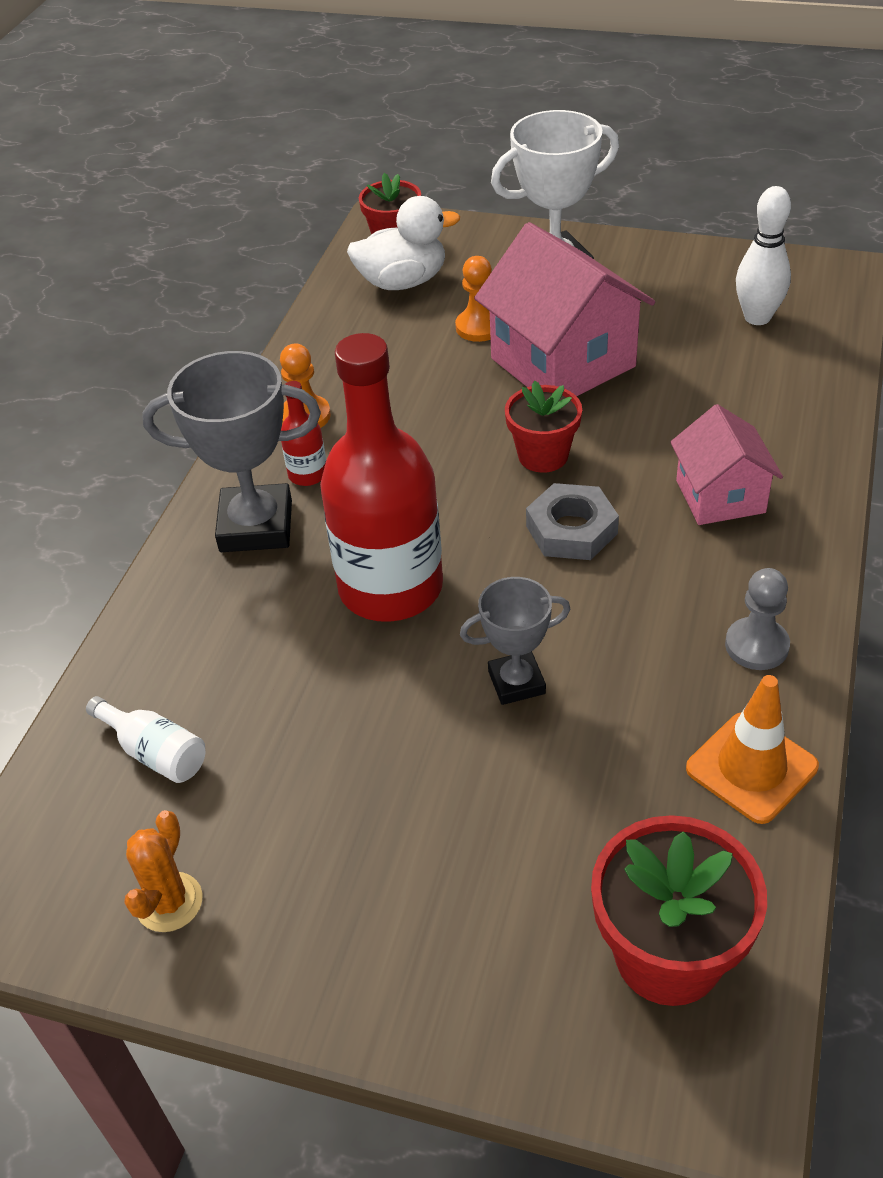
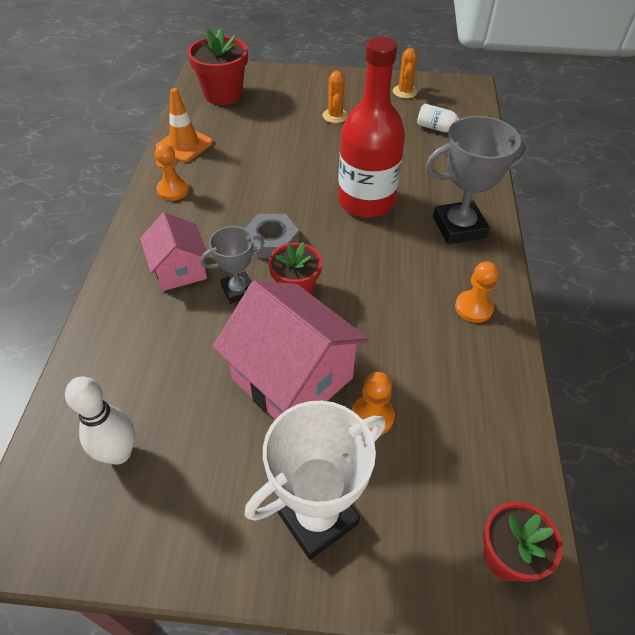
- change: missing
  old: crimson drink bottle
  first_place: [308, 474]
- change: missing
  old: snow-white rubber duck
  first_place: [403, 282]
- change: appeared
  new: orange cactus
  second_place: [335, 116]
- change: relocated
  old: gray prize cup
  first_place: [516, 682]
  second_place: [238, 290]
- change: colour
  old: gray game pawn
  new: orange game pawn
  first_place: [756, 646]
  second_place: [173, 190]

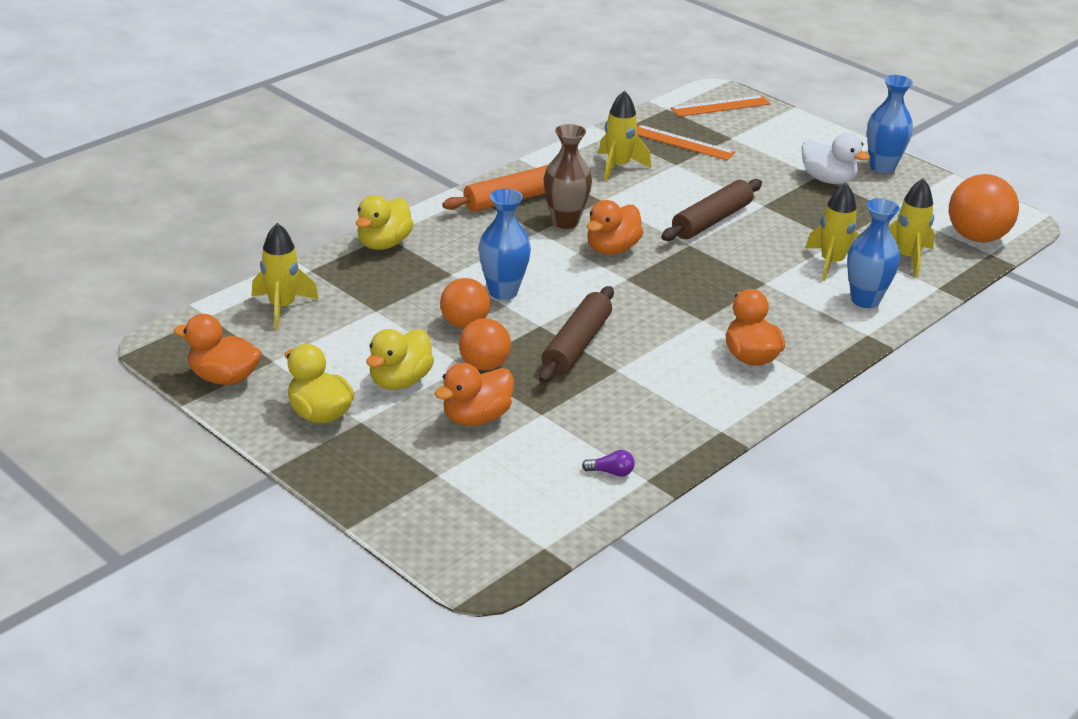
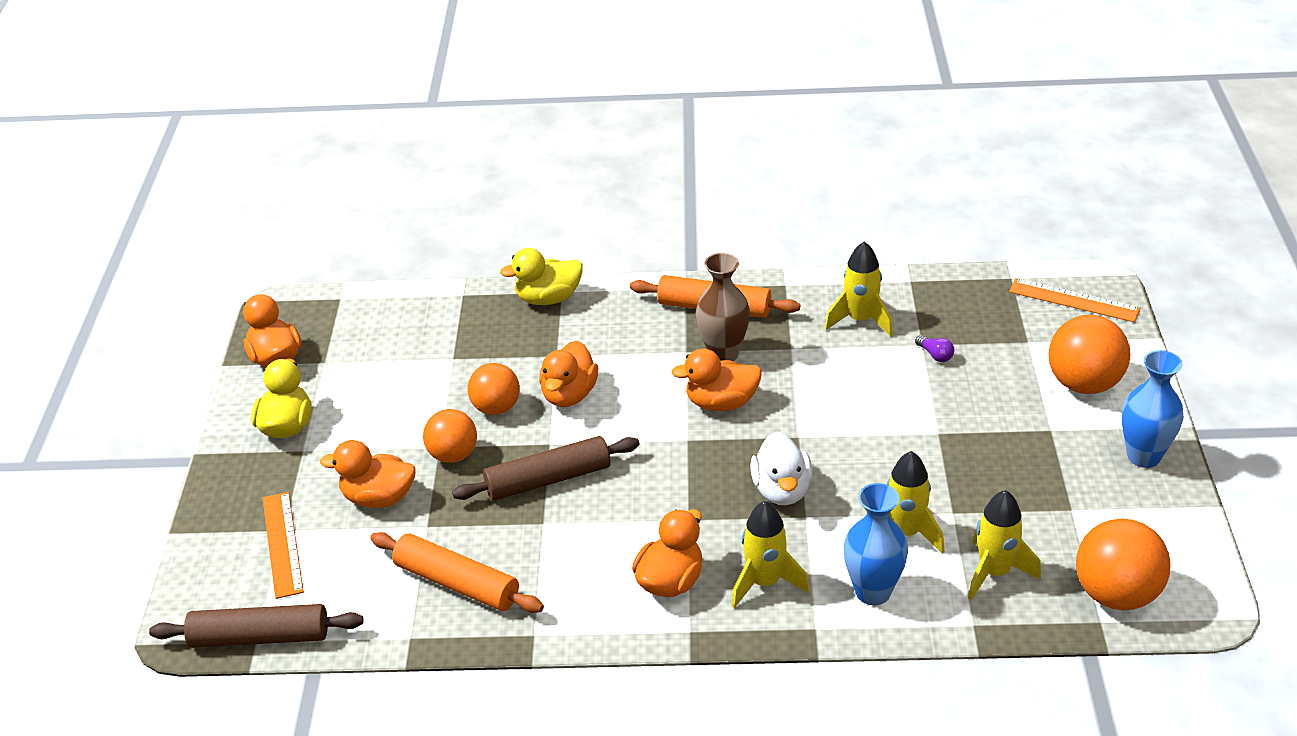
- change: missing
  old: bright yellow rubber duck
  first_place: [400, 381]
- change: appeared
  new: orange pastry roller
  second_place: [456, 583]
- change: appeared
  new: orange ball
  second_place: [1084, 384]
- change: relocated
  old: bright yellow toy rocket
  first_place: [282, 307]
  second_place: [764, 583]
- change: relocated
  old: violet light bulb
  first_place: [611, 472]
  second_place: [935, 355]
- change: relocated
  old: orange ruler
  first_place: [682, 142]
  second_place: [282, 544]
- change: relocated
  old: brown pastry roller
  first_place: [711, 221]
  second_place: [259, 637]
- change: relocated
  old: snow-white rubber duck
  first_place: [828, 179]
  second_place: [782, 490]
- change: exchanged
  old: royal blue flower vase
  new: orange rubber duck
  first_place: [503, 292]
  second_place: [569, 395]

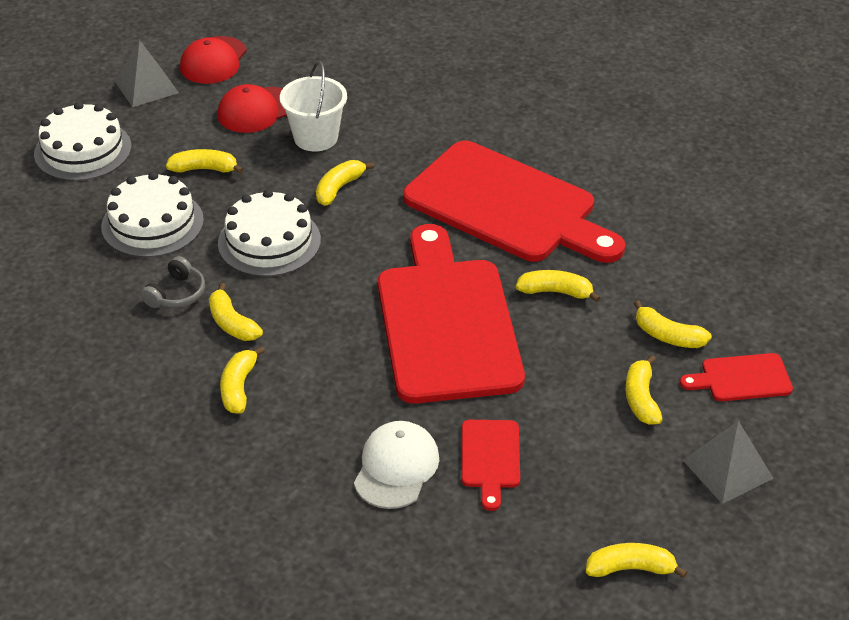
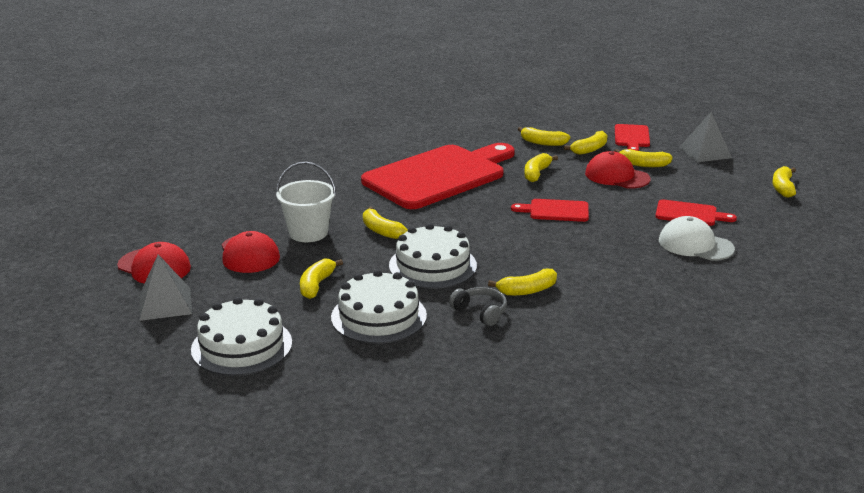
- change: appeared
  new: crimson cap
  second_place: [617, 176]
- change: relocated
  old: bright yellow toy banana
  first_place: [239, 387]
  second_place: [542, 143]
- change: size
  old: crimson chopping board
  first_place: [447, 323]
  second_place: [555, 211]
  factor: 0.43

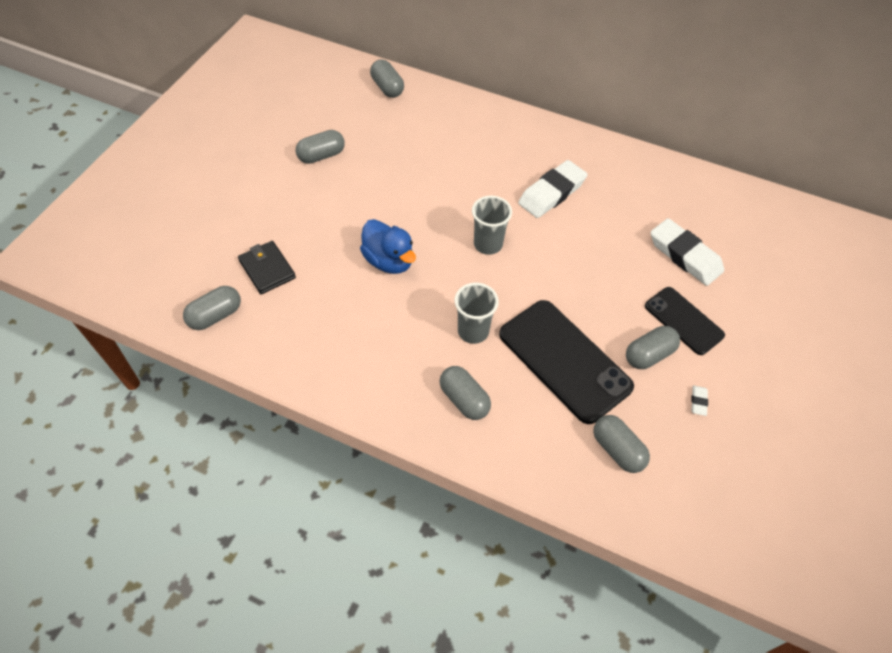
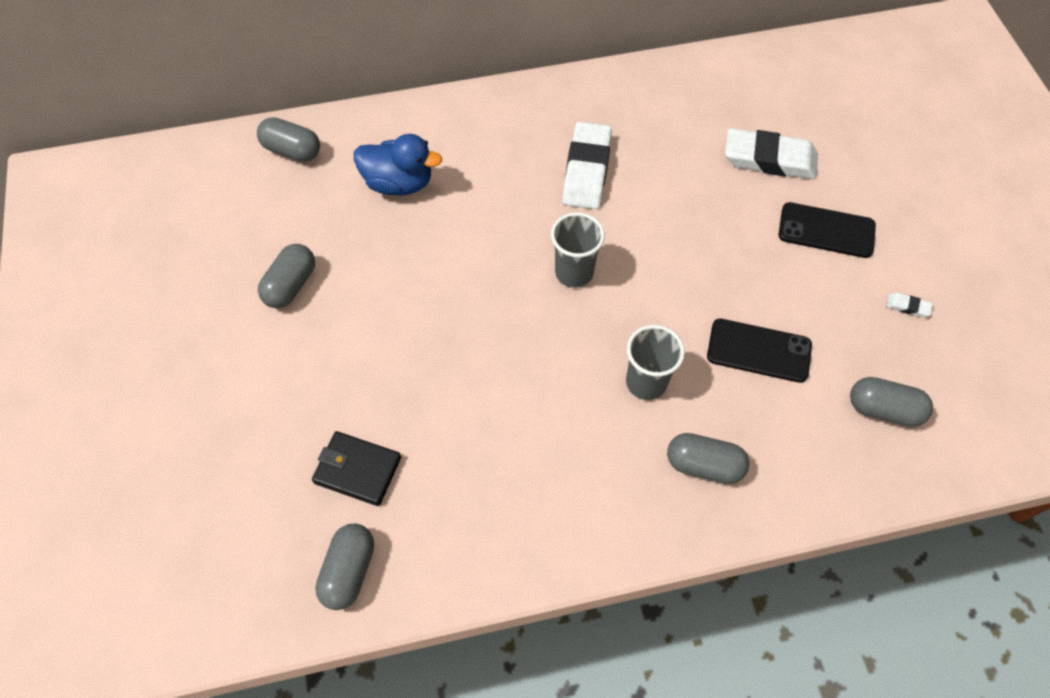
- change: missing
  old: gray pill shape
  first_place: [649, 355]
- change: relocated
  old: royal blue rubber duck
  first_place: [389, 261]
  second_place: [399, 183]
- change: spun
  old: snow-white gum eraser
  first_place: [698, 401]
  second_place: [907, 307]
  degrees: -45
- change: size
  old: jet-black smartphone
  first_place: [564, 360]
  second_place: [759, 351]
  factor: 0.59

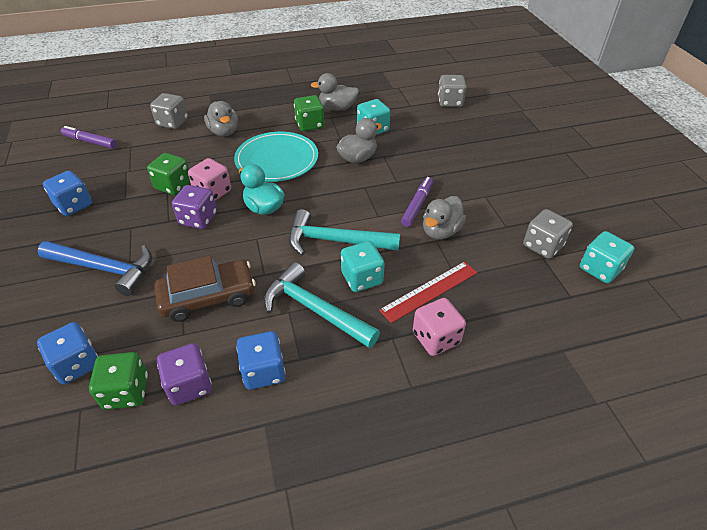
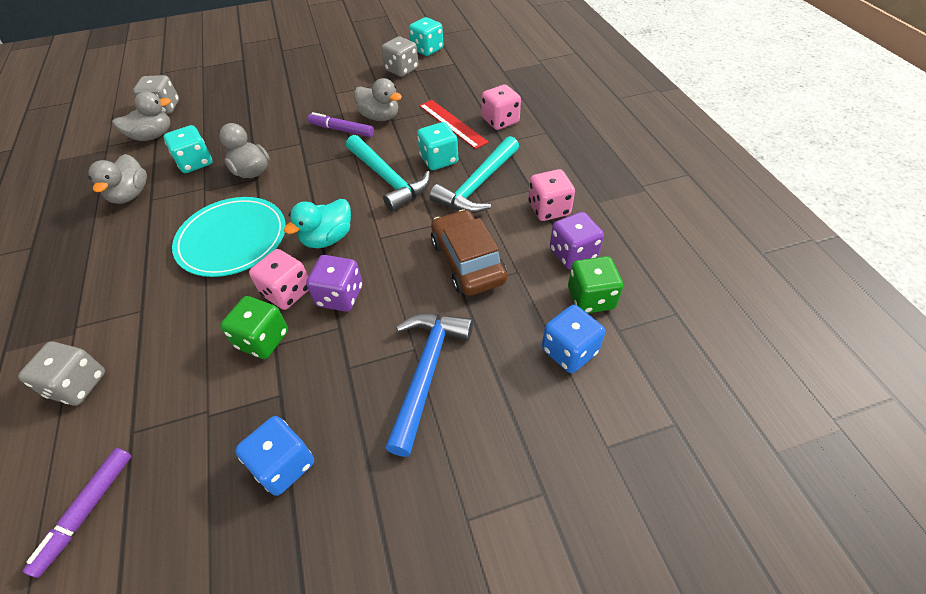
- change: missing
  old: emerald dice
  first_place: [310, 125]
- change: relocated
  old: gray rubber duck
  first_place: [224, 132]
  second_place: [153, 136]
- change: colour
  old: royal blue dice
  new: pink dice
  first_place: [263, 371]
  second_place: [549, 209]
- change: spun
  old: aqua carpenter's hammer
  first_place: [335, 241]
  second_place: [388, 179]
  degrees: -45

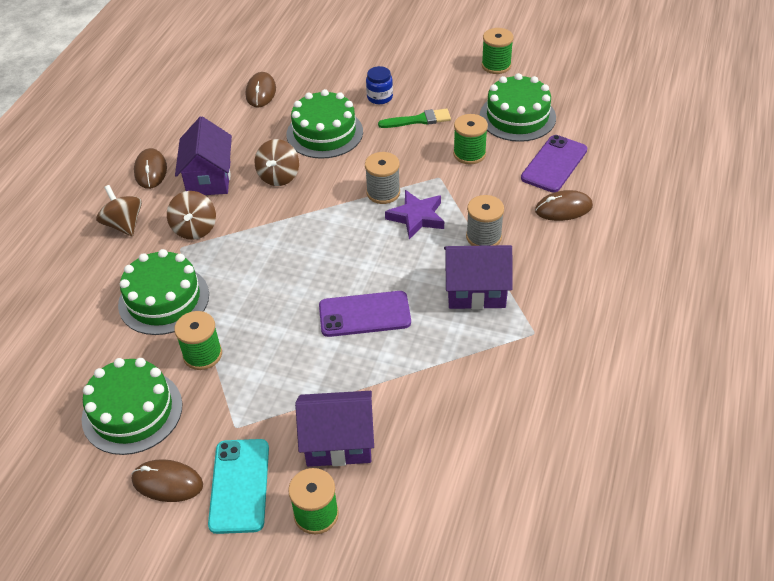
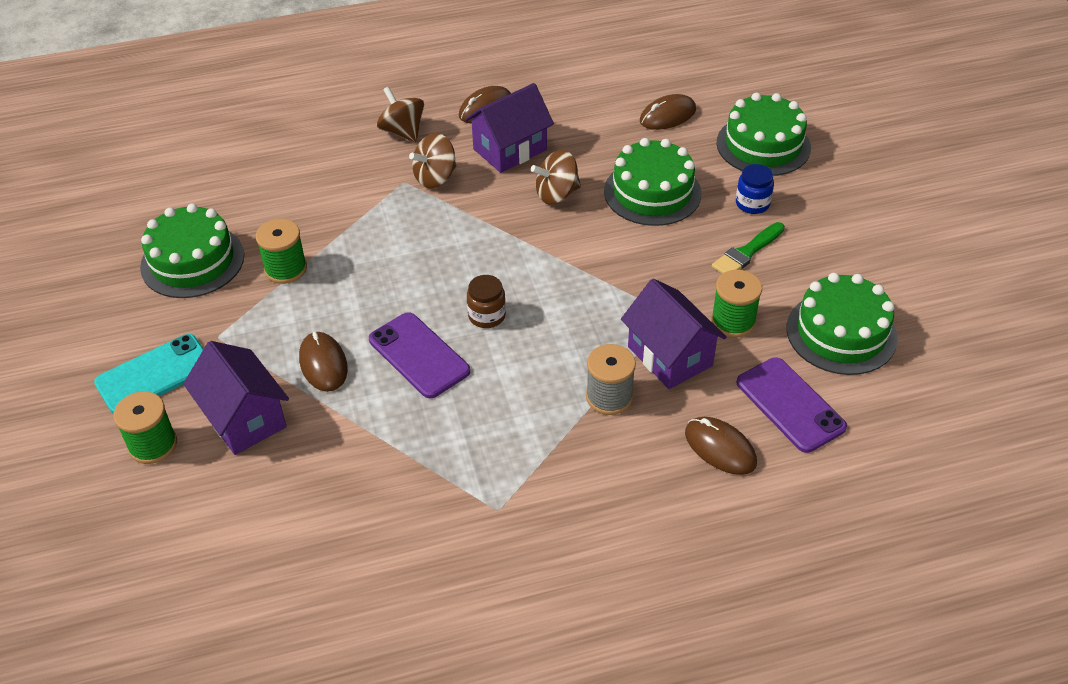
- change: missing
  old: gray bobbin
  first_place: [383, 192]
- change: missing
  old: violet star
  first_place: [416, 217]
- change: missing
  old: emerald bobbin
  first_place: [496, 65]
- change: appeared
  new: brown jam jar
  second_place: [487, 316]
- change: relocated
  old: emerald layer cake
  first_place: [164, 299]
  second_place: [763, 145]
- change: relocated
  old: brown computer mouse
  first_place: [167, 482]
  second_place: [323, 364]
- change: relocated
  old: violet house
  first_place: [476, 291]
  second_place: [670, 356]
- change: spun
  old: brown whirligig
  first_place: [124, 225]
  second_place: [402, 131]
  degrees: -60
- change: spun
  old: emerald paint brush
  first_place: [418, 120]
  second_place: [747, 252]
  degrees: 90
- change: spun
  old: violet smartphone
  first_place: [554, 164]
  second_place: [790, 405]
  degrees: 60

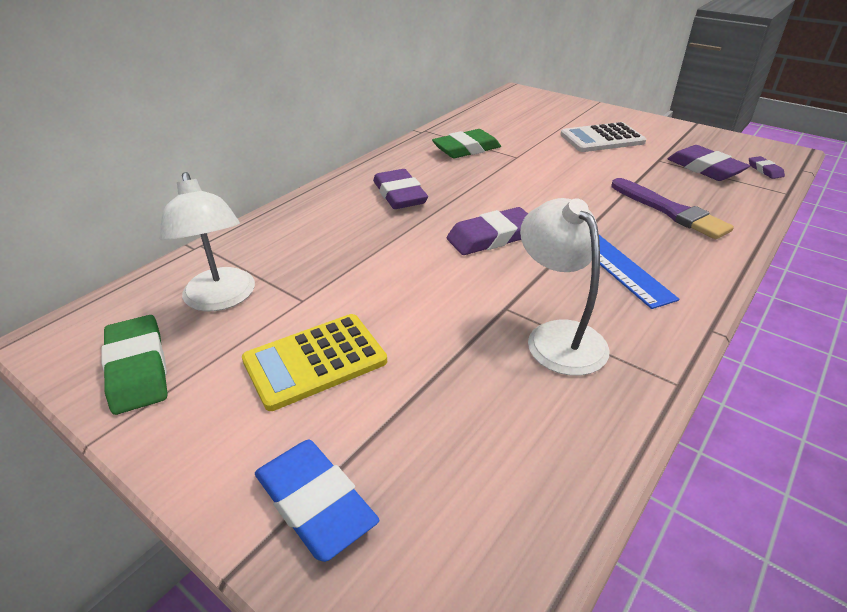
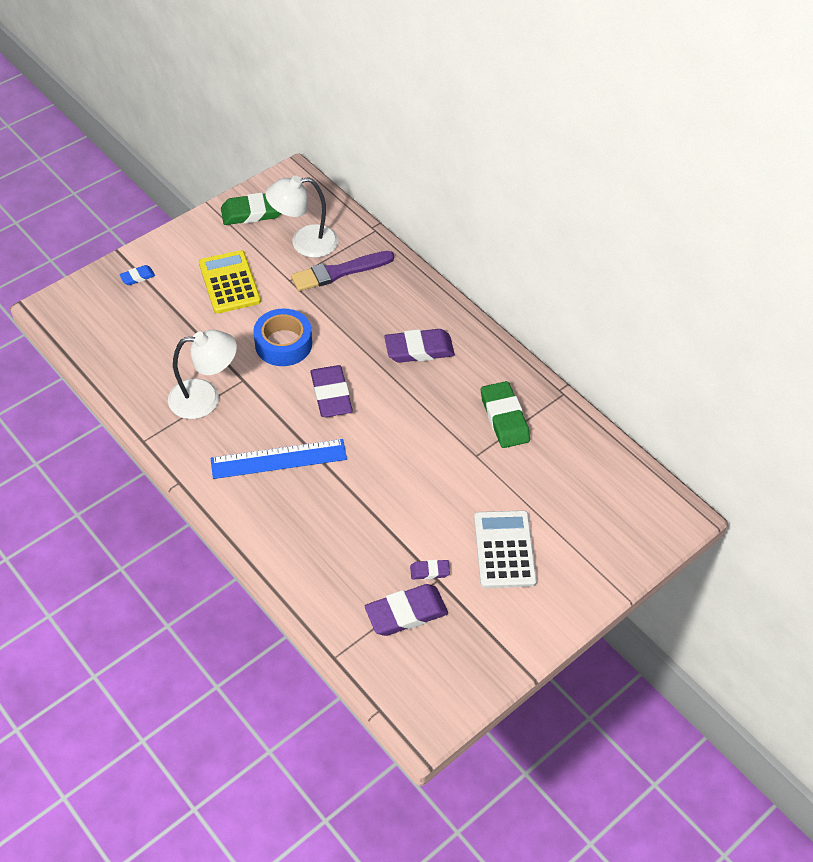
- change: appeared
  new: royal blue roll of tape
  second_place: [283, 344]
- change: relocated
  old: violet paint brush
  first_place: [670, 211]
  second_place: [339, 272]
- change: relocated
  old: violet gum eraser
  first_place: [765, 170]
  second_place: [429, 571]
- change: size
  old: royal blue gum eraser
  first_place: [315, 502]
  second_place: [137, 277]
  factor: 0.5

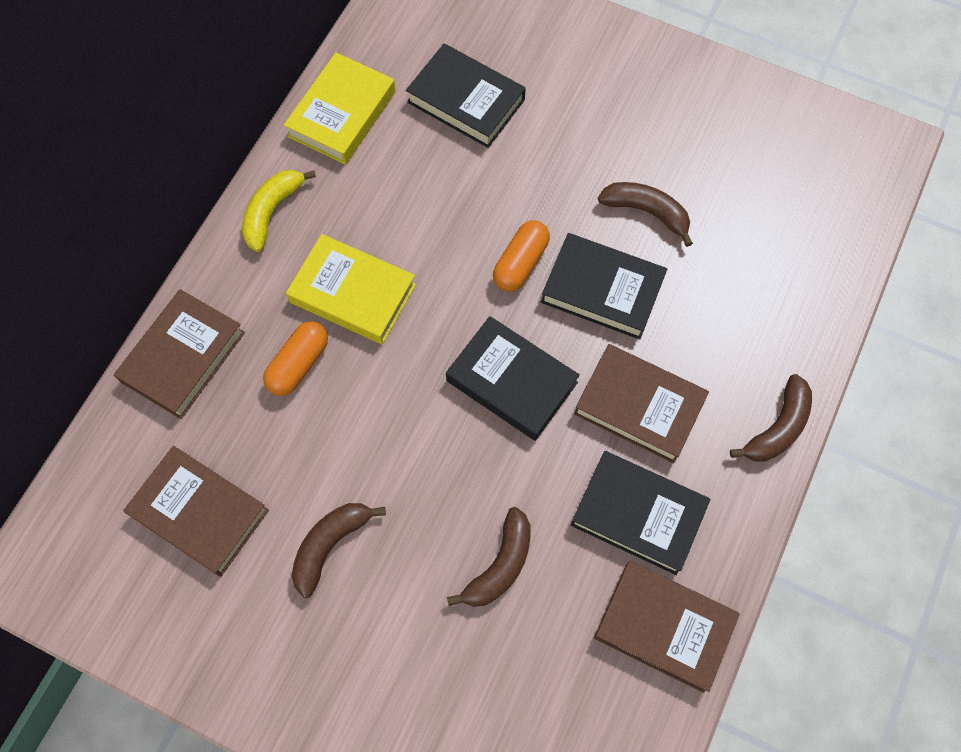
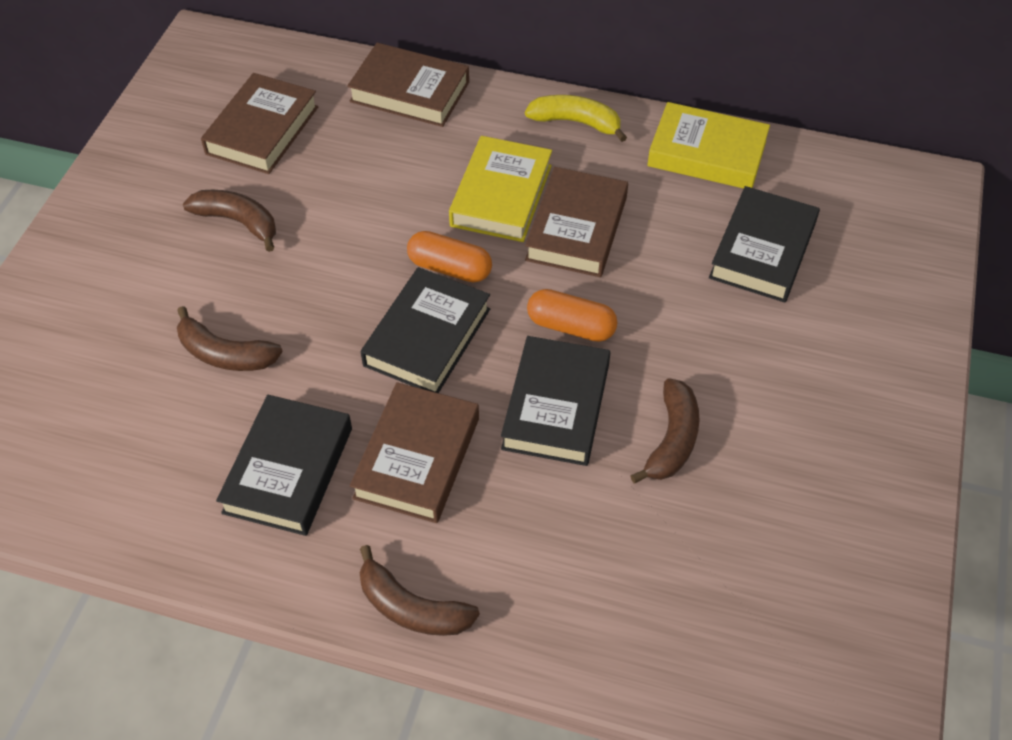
- change: relocated
  old: orange pill shape
  first_place: [298, 364]
  second_place: [450, 268]
- change: relocated
  old: brown book
  first_place: [664, 627]
  second_place: [577, 228]

